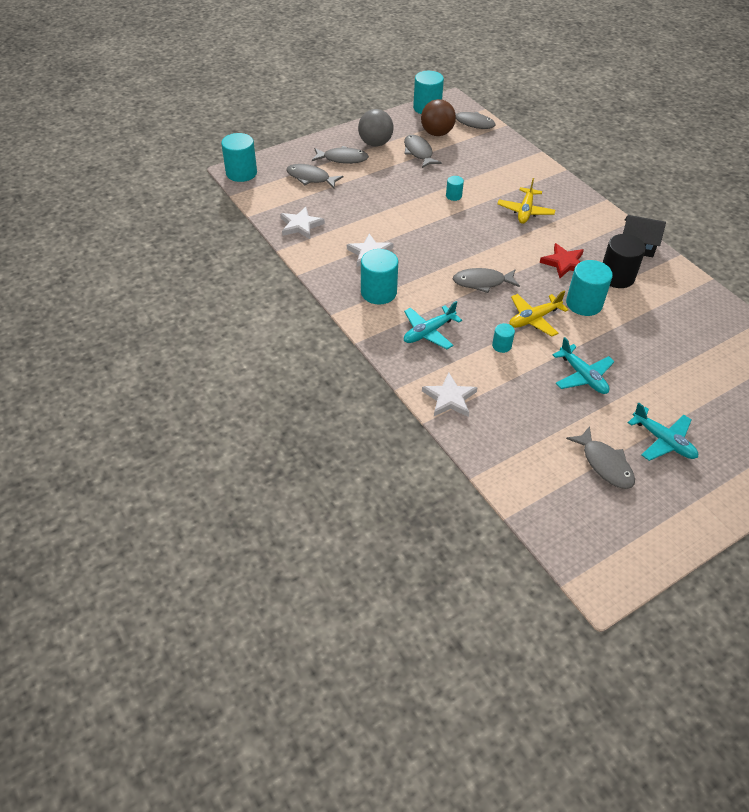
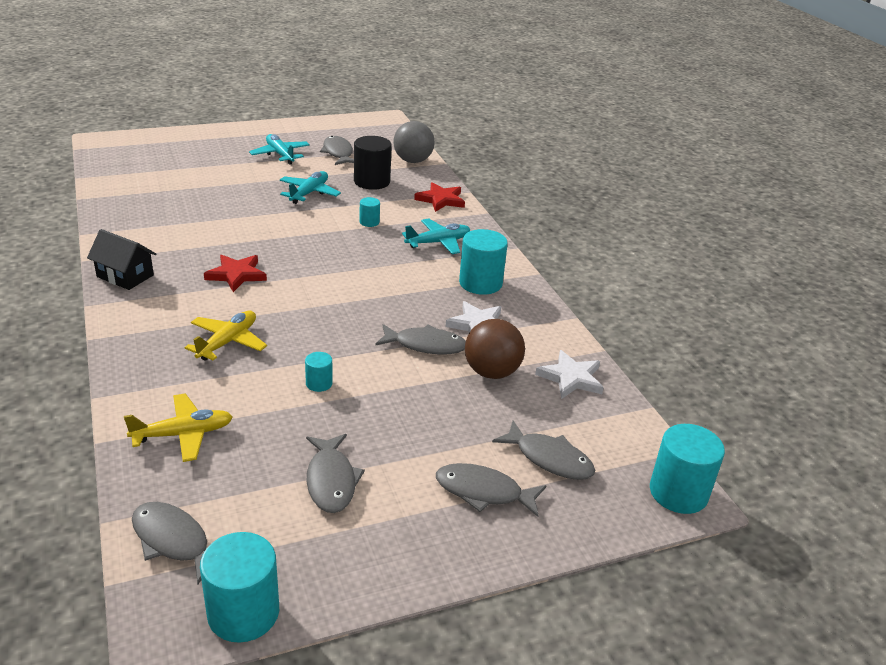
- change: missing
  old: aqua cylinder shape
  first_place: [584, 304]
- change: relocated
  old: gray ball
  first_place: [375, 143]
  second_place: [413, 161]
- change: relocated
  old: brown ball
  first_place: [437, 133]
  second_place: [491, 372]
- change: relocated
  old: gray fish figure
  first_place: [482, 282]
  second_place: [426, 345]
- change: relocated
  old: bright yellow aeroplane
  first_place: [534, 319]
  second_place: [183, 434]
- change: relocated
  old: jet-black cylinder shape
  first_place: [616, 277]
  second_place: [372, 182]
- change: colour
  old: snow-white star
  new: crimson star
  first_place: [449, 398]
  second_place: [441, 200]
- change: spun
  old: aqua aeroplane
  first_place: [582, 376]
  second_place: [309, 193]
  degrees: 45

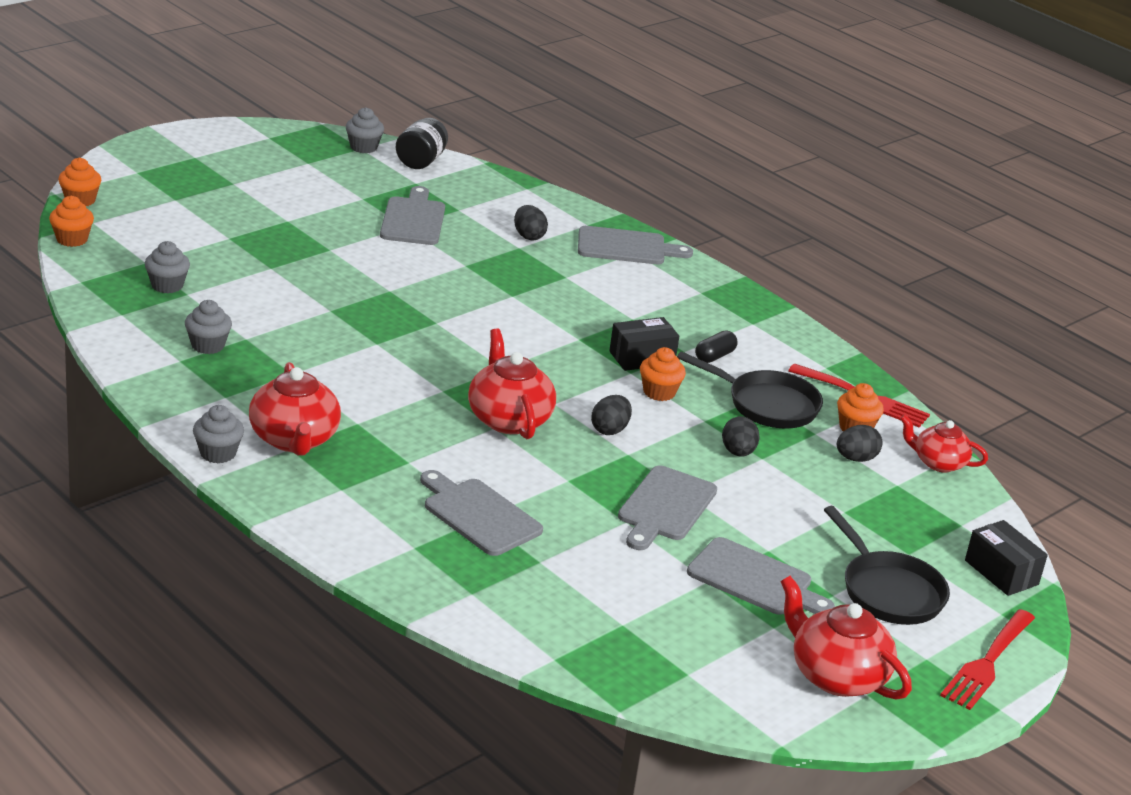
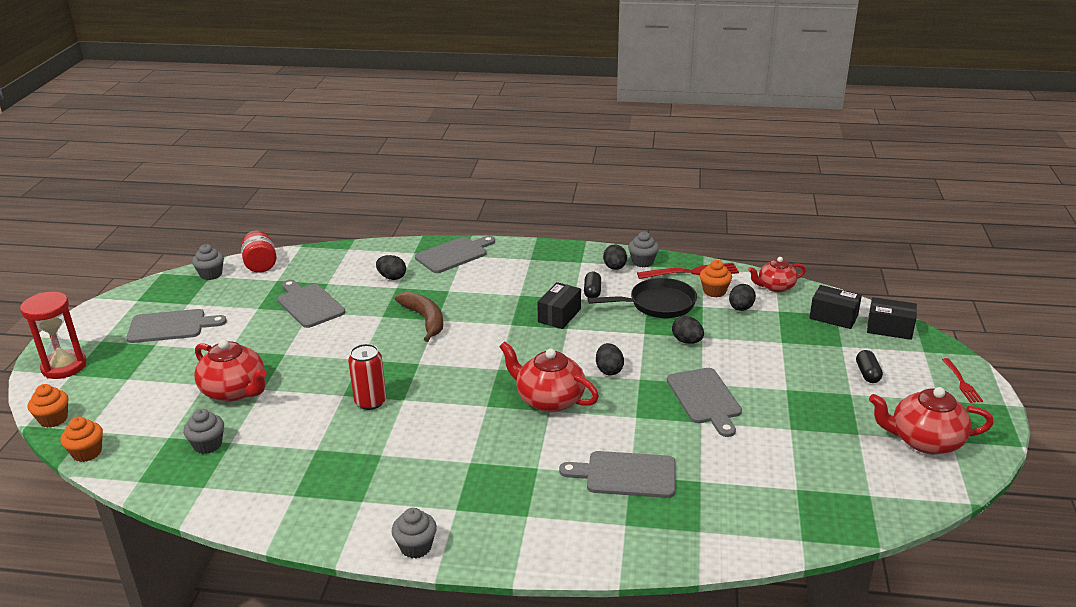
- change: missing
  old: orange muffin
  first_place: [659, 392]
- change: appeared
  new: crimson sand timer
  second_place: [64, 367]
- change: appeared
  new: crimson can
  second_place: [370, 402]
- change: appeared
  new: brown toy banana
  second_place: [425, 319]
- change: appeared
  new: jet-black toy egg
  second_place: [615, 268]
- change: appeared
  new: jet-black package
  second_place: [833, 317]
- change: relocated
  old: gray muffin
  first_place: [208, 345]
  second_place: [642, 262]
- change: relocated
  old: crimson teapot
  first_place: [294, 440]
  second_place: [235, 391]
- change: relocated
  old: gray chopping board
  first_place: [754, 580]
  second_place: [171, 326]
- change: exchanged
  old: jet-black frying pan
  new: jet-black pill shape
  first_place: [888, 591]
  second_place: [867, 374]
- change: colour
  old: jet-black jam jar
  new: crimson jam jar
  first_place: [421, 161]
  second_place: [260, 265]
- change: size
  old: crimson dinner fork
  first_place: [987, 662]
  second_place: [962, 382]
  factor: 0.59

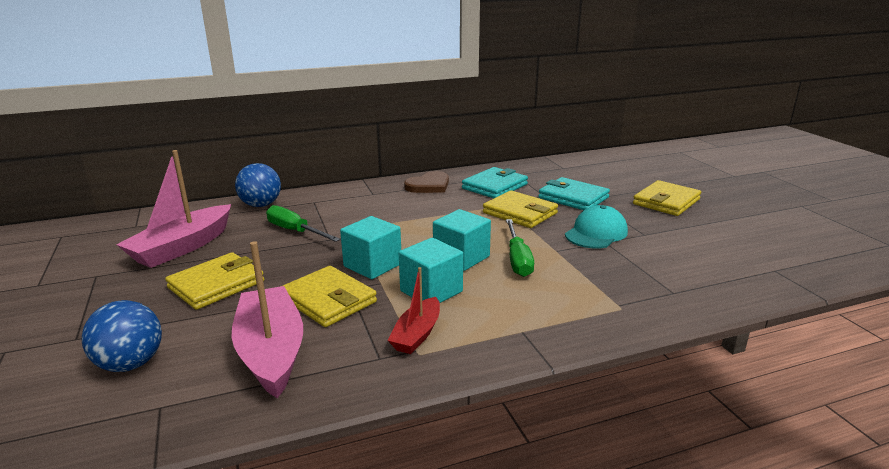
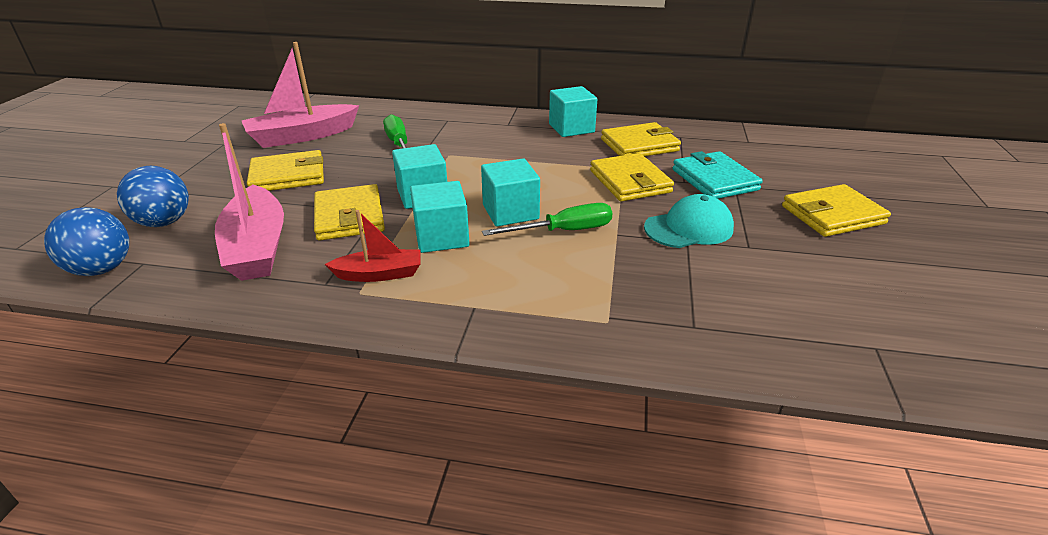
- change: relocated
  old: royal blue ball
  first_place: [261, 205]
  second_place: [102, 269]
- change: exchanged
  old: brown heart
  new: aqua cube
  first_place: [429, 185]
  second_place: [571, 128]
- change: colour
  old: aqua card wallet
  new: bright yellow card wallet
  first_place: [495, 186]
  second_place: [639, 145]
- change: spun
  old: pink toy boat
  first_place: [271, 351]
  second_place: [257, 247]
  degrees: 150
- change: spun
  old: crimson toy boat
  first_place: [417, 334]
  second_place: [379, 274]
  degrees: -150
- change: spun
  old: emerald flat screwdriver
  first_place: [517, 259]
  second_place: [563, 231]
  degrees: -135

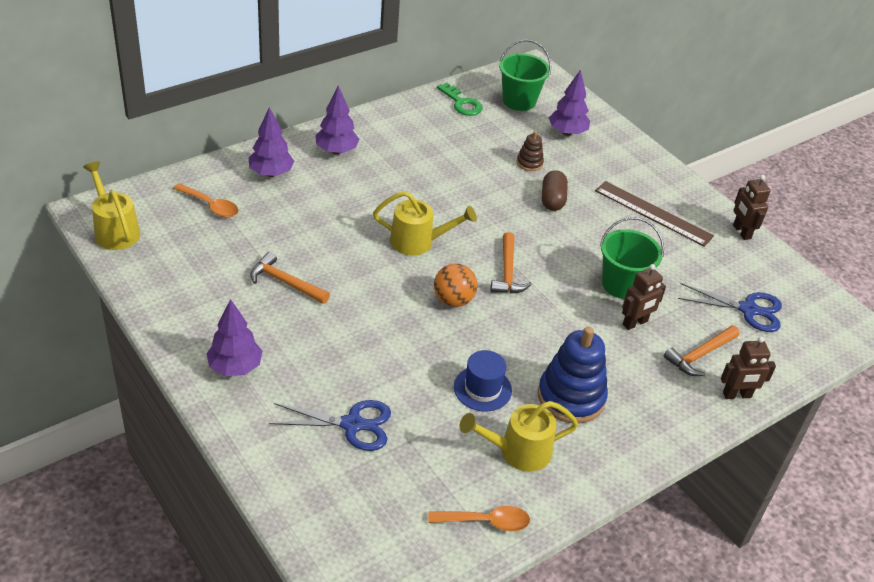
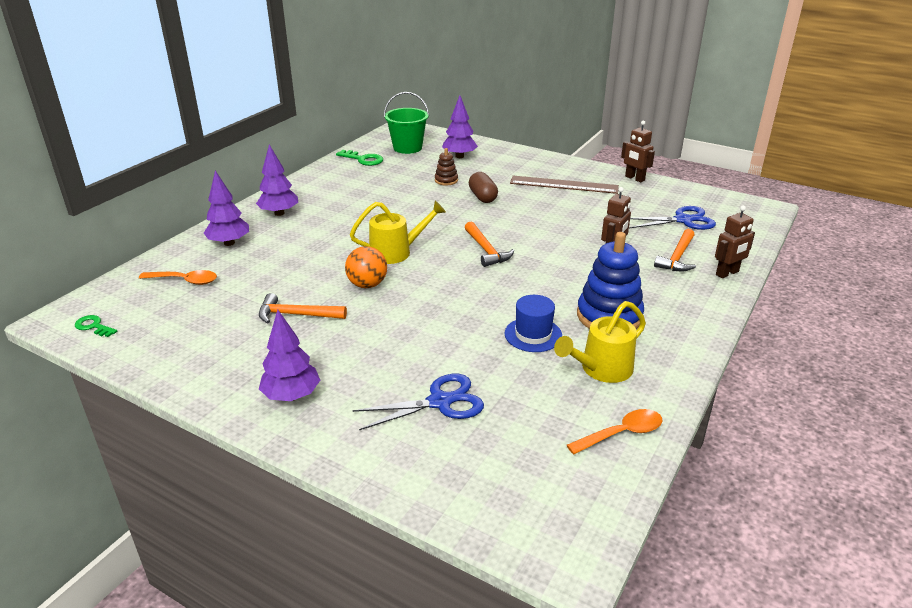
- change: missing
  old: emerald sand bucket
  first_place: [621, 284]
- change: relocated
  old: orange ball
  first_place: [453, 300]
  second_place: [367, 285]
- change: exchanged
  old: bright yellow sprinkling can
  new: emerald door key
  first_place: [114, 230]
  second_place: [93, 326]

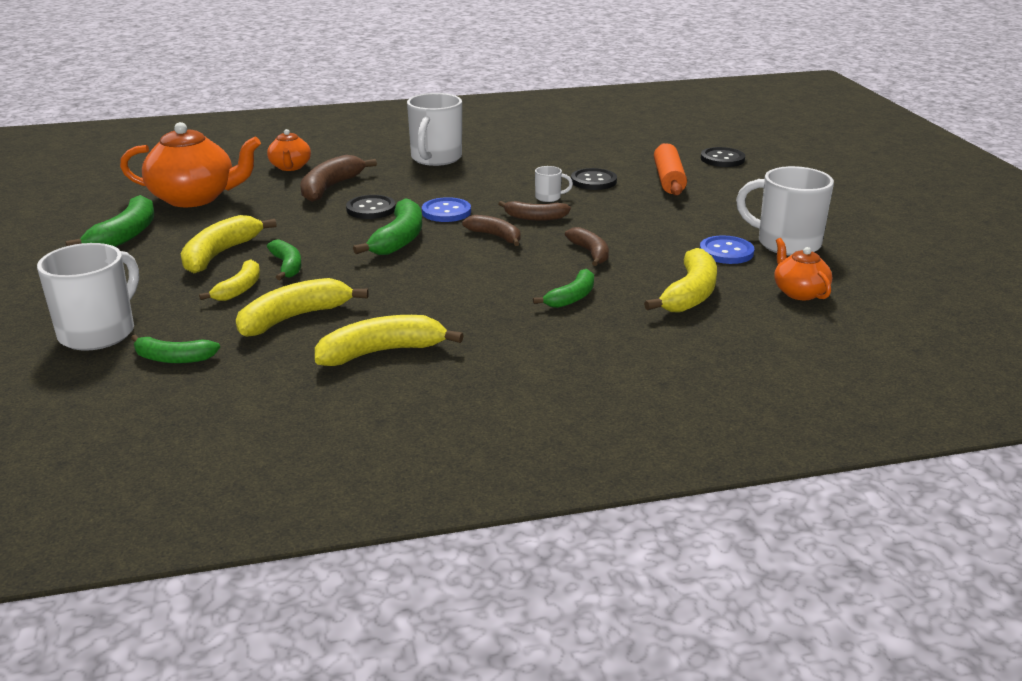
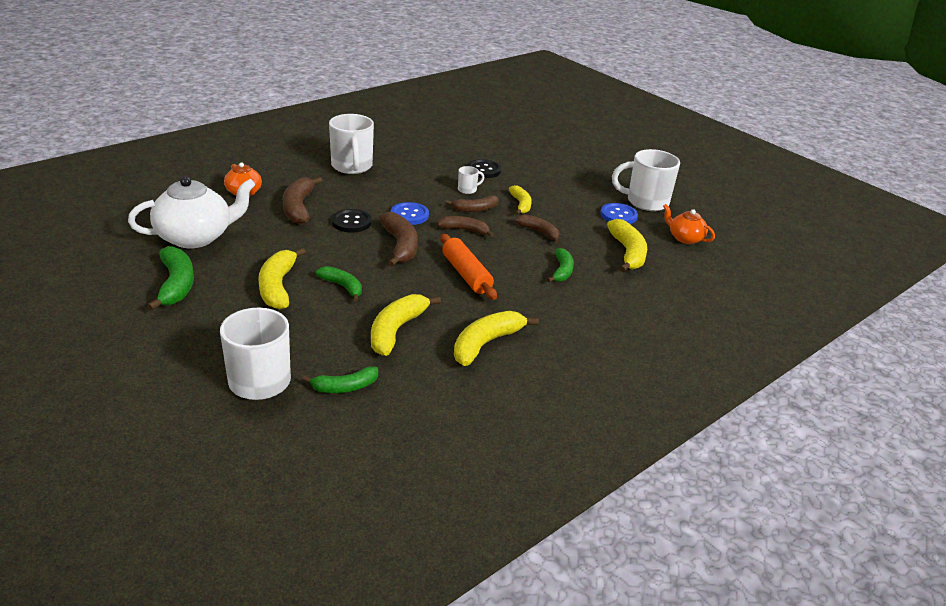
- change: missing
  old: jet-black sewing button
  first_place: [722, 159]
- change: relocated
  old: bright yellow toy banana
  first_place: [239, 289]
  second_place: [521, 205]
- change: relocated
  old: orange pastry roller
  first_place: [668, 179]
  second_place: [466, 274]
- change: colour
  old: orange teapot
  new: snow-white teapot
  first_place: [194, 198]
  second_place: [195, 237]
- change: colour
  old: emerald toy banana
  new: brown toy banana
  first_place: [399, 239]
  second_place: [400, 246]

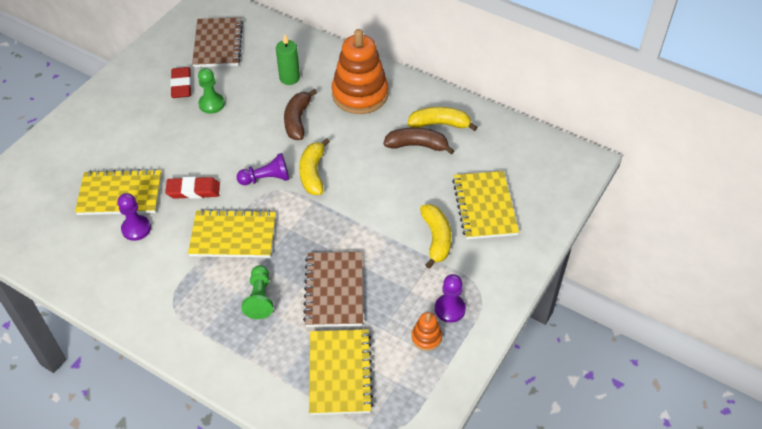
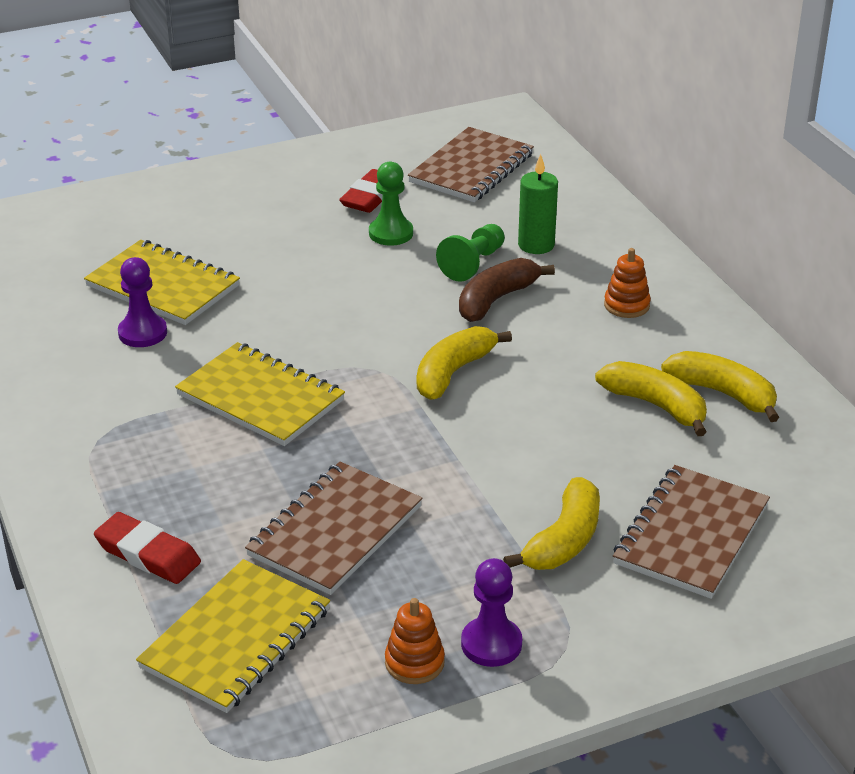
- change: missing
  old: violet game pawn
  first_place: [266, 178]
- change: relocated
  old: crimson gum eraser
  first_place: [193, 190]
  second_place: [148, 554]
- change: relocated
  old: emerald game pawn
  first_place: [260, 298]
  second_place: [473, 264]
- change: colour
  old: brown toy banana
  new: bright yellow toy banana
  first_place: [417, 145]
  second_place: [656, 405]
- change: colour
  old: bright yellow notepad
  new: brown notepad
  first_place: [484, 206]
  second_place: [691, 534]
- change: size
  old: orange ring stacker
  first_place: [360, 94]
  second_place: [626, 305]
  factor: 0.44

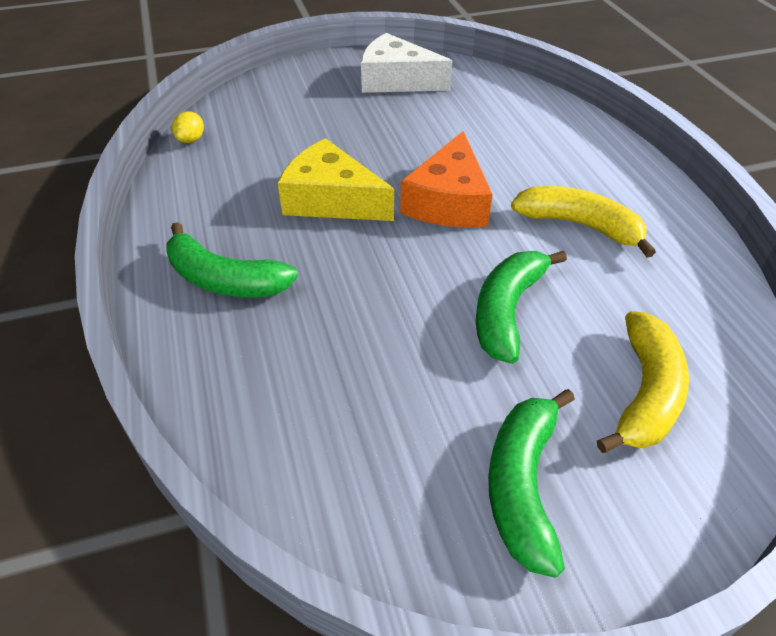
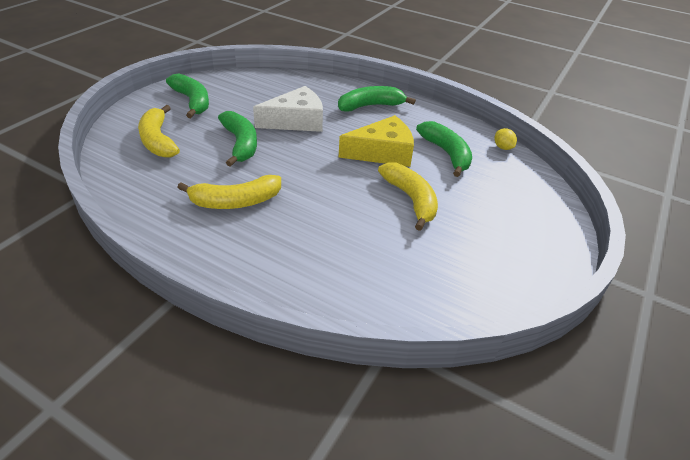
- change: missing
  old: orange piece of cheese
  first_place: [449, 201]
- change: appeared
  new: bright yellow toy banana
  second_place: [411, 199]
- change: appeared
  new: emerald toy banana
  second_place: [446, 153]
- change: relocated
  old: snow-white piece of cheese
  first_place: [396, 80]
  second_place: [296, 121]

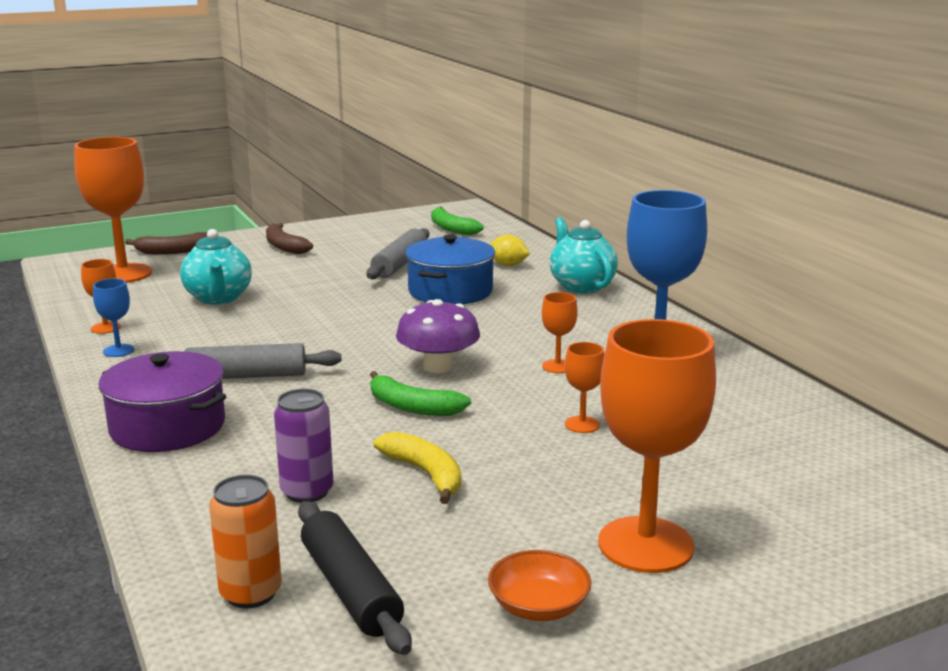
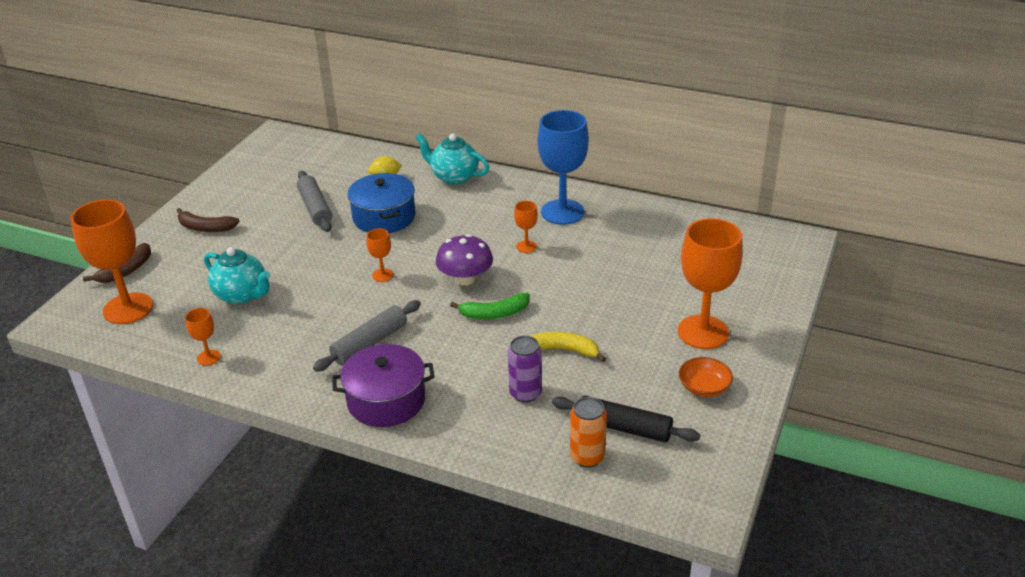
- change: missing
  old: royal blue wine glass
  first_place: [118, 350]
- change: missing
  old: emerald toy banana
  first_place: [451, 228]
- change: relocated
  old: orange wine glass
  first_place: [582, 424]
  second_place: [382, 275]

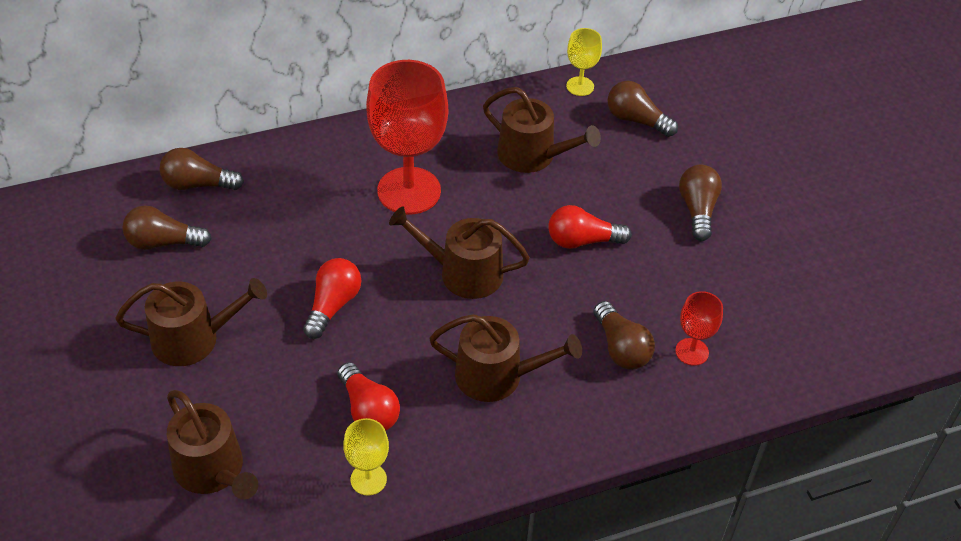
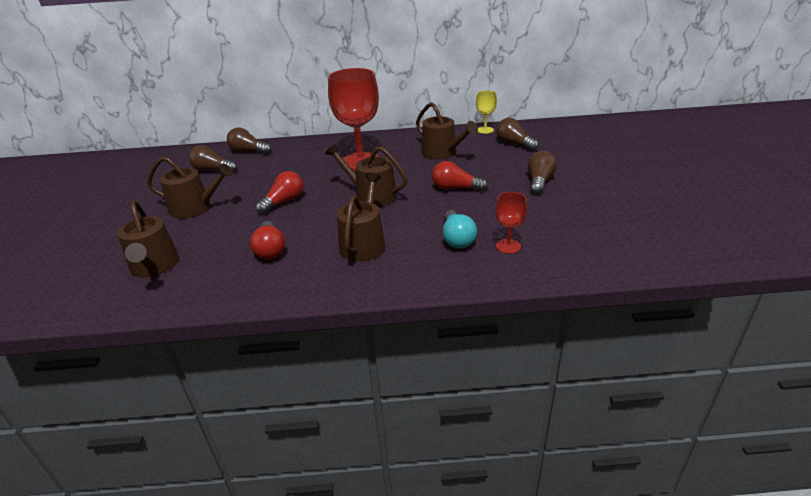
- change: missing
  old: bright yellow wine glass
  first_place: [368, 479]
- change: colour
  old: brown light bulb
  new: aqua light bulb
  first_place: [621, 348]
  second_place: [457, 239]
- change: spun
  old: brown sprinkling can
  first_place: [497, 376]
  second_place: [364, 243]
  degrees: -105

